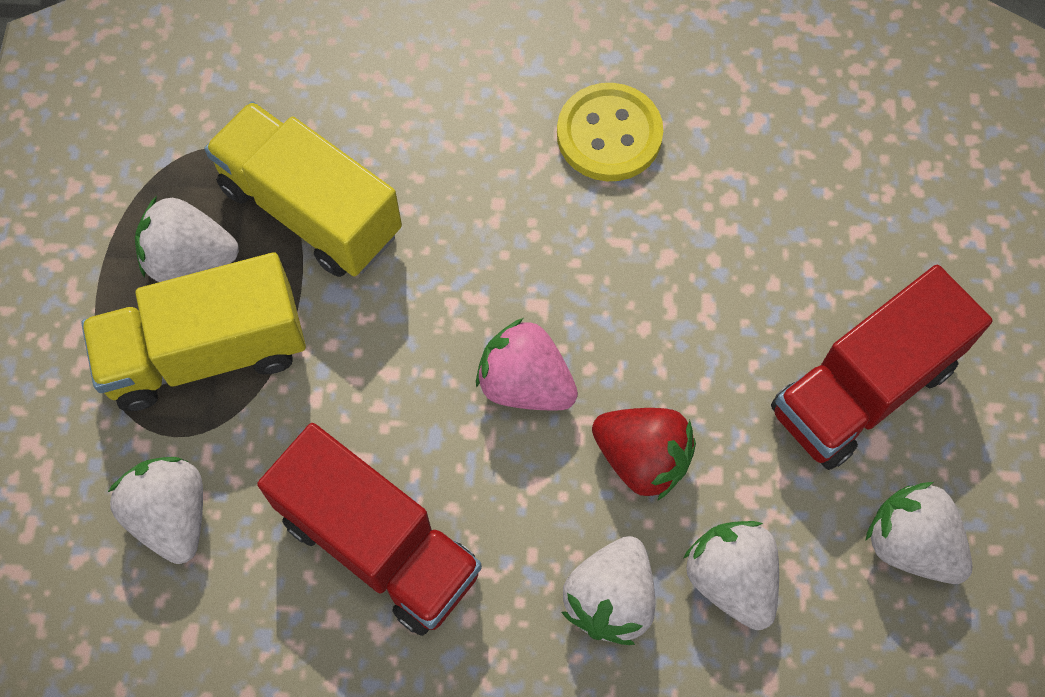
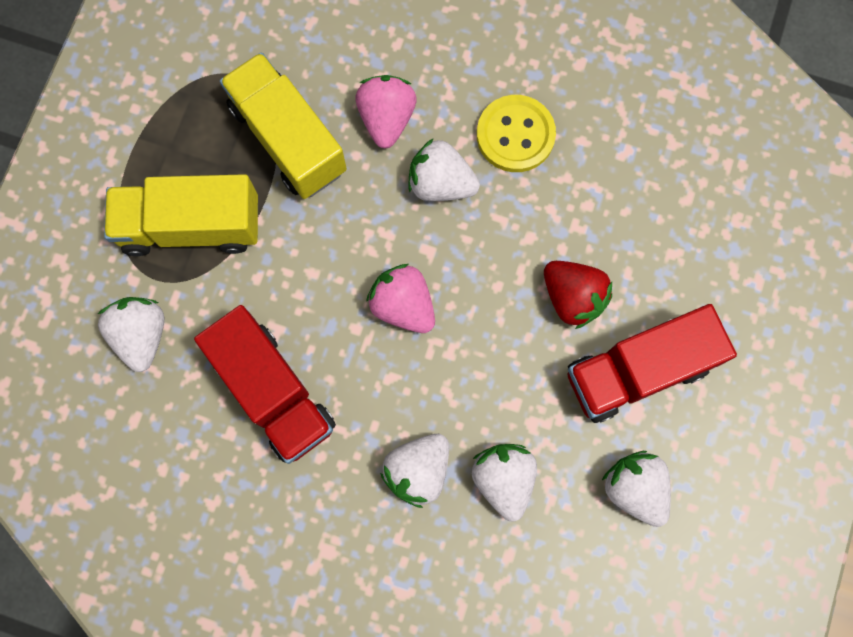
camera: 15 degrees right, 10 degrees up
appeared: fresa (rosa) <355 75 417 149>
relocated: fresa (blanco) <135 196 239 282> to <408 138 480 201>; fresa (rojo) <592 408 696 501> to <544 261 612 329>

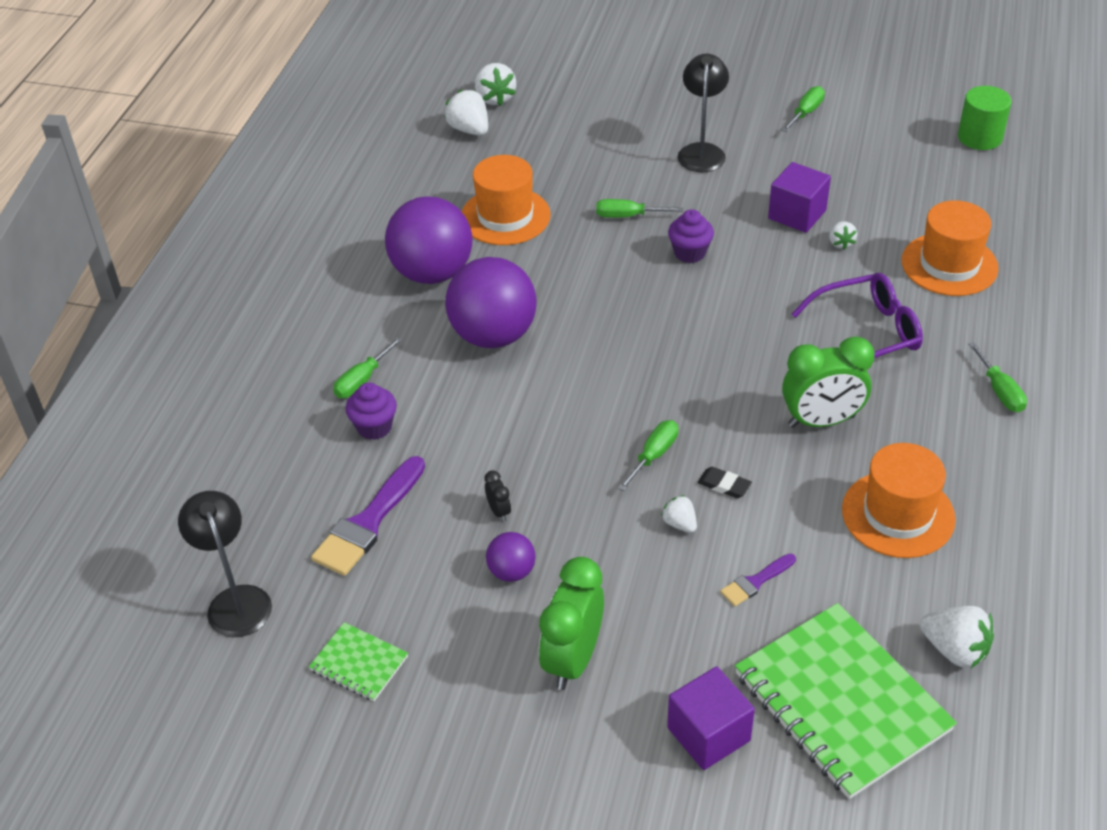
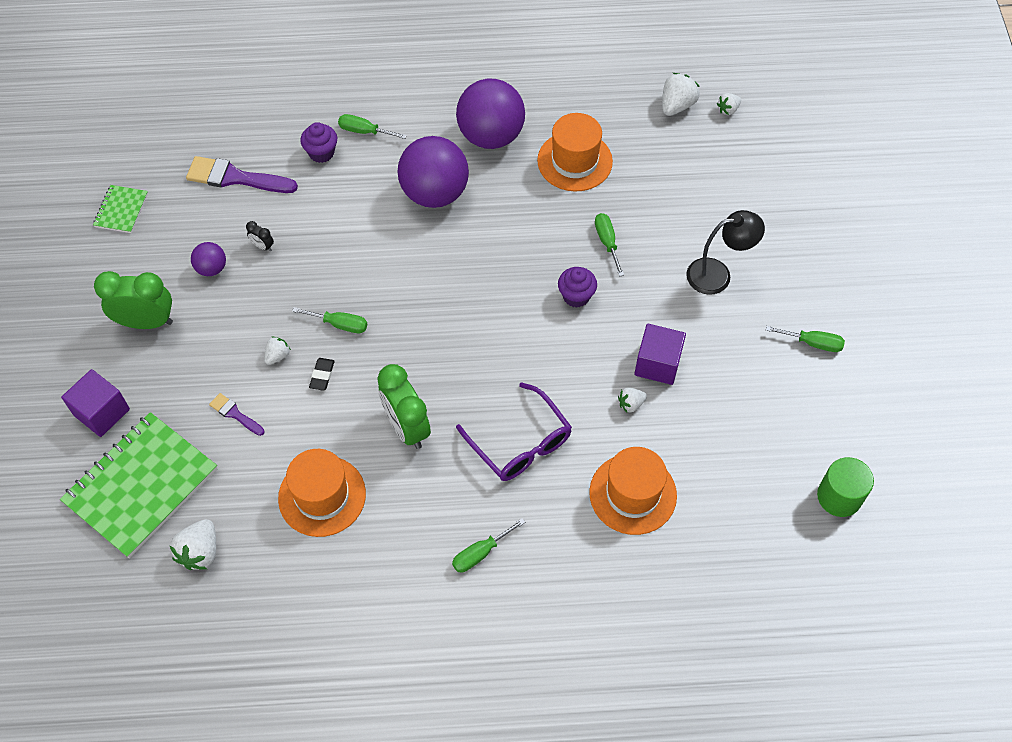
camera: 70 degrees right, 15 degrees up
missing: lámpara (negro) <178 491 272 637>
spun: despertador (negro) <484 470 511 522> = <246 221 274 251> 75 degrees clockwise
size: fresa (blanco) <475 63 516 106> = <717 93 741 115> x0.59

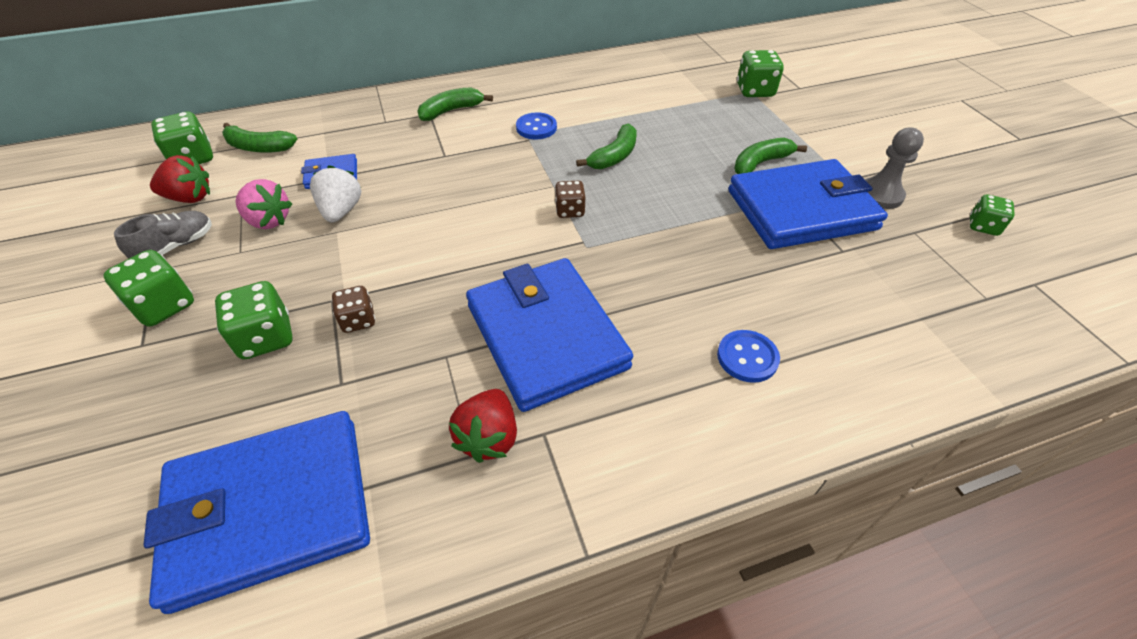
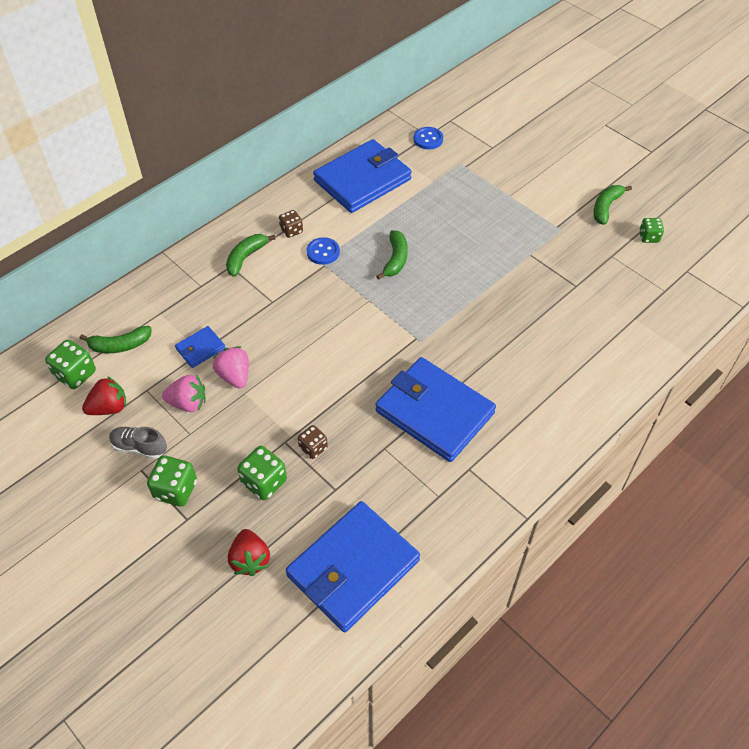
camera: 25 degrees left, 5 degrees up
missing: dado (verde) <737 50 784 97>; peón (gris) <865 128 924 209>
relocated: plátano (verde) <734 138 807 174> to <594 185 632 225>; cartera (azul) <728 159 888 249> to <313 139 412 213>; dado (marrón) <555 181 586 218> to <279 210 303 238>; botón (azul) <717 330 780 383> to <413 127 443 149>; fresa (rojo) <449 389 517 463> to <228 529 270 576>
colour: fresa (blanco) <310 165 361 223> to fresa (rosa) <213 346 249 388>
spun: zapato (gris) <114 211 212 259> = <109 427 167 459> 90 degrees counterclockwise

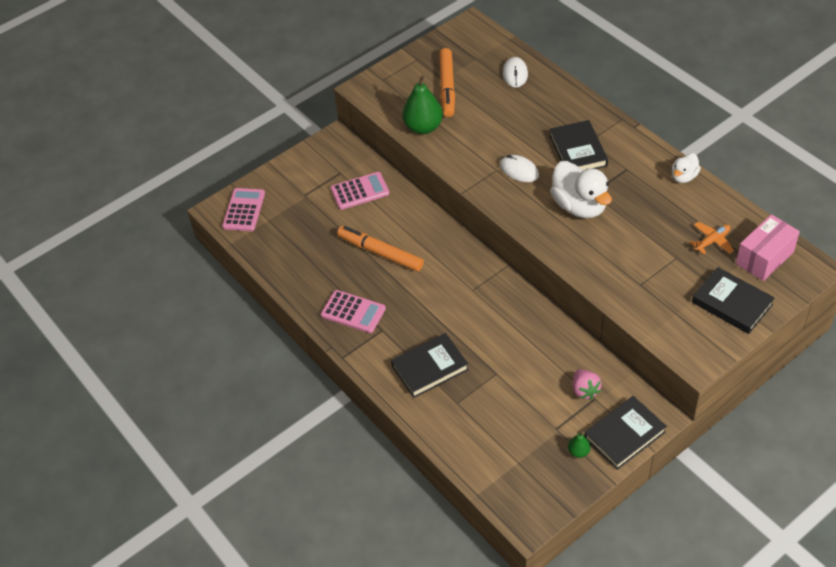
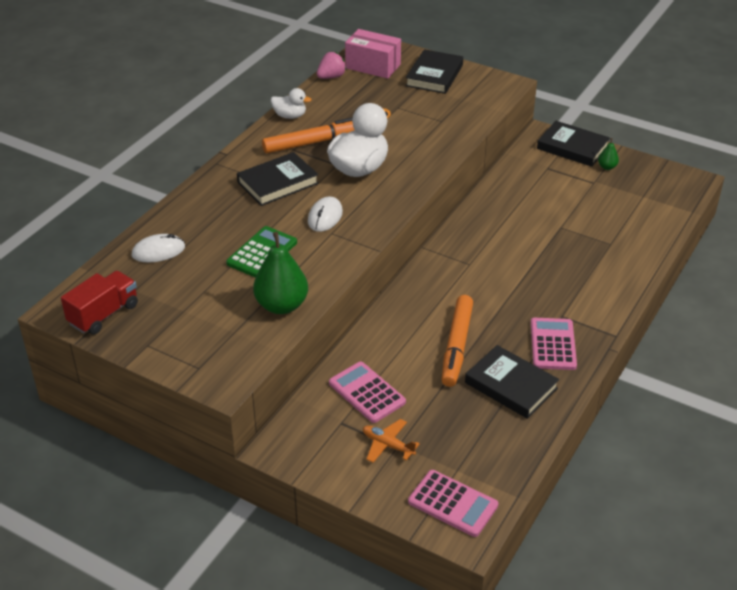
camera: 115 degrees left, 10 degrees down
appeared: calculadora (verde) <226 226 297 278>; camión (rojo) <61 271 138 335>
relocated: rotulador (naranja) <439 48 455 117> to <262 117 355 153>; avión (naranja) <690 222 734 254> to <363 419 420 463>; libro (negro) <391 333 469 398> to <465 345 559 419>; fresa (rosa) <573 369 602 400> to <317 52 346 79>
spun: calculadora (rosa) <222 188 265 231> = <408 470 499 537> 135 degrees counterclockwise

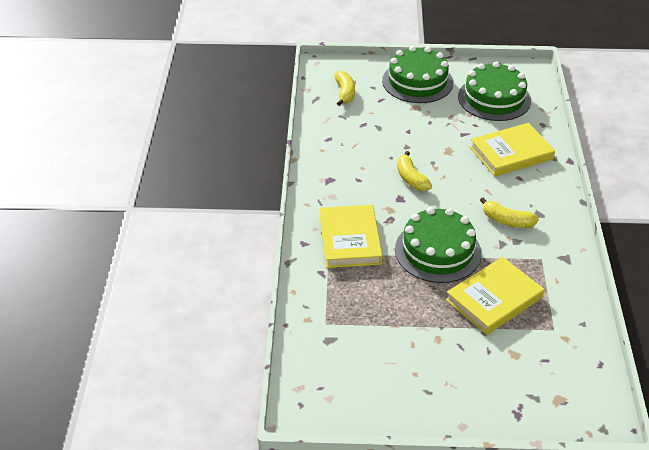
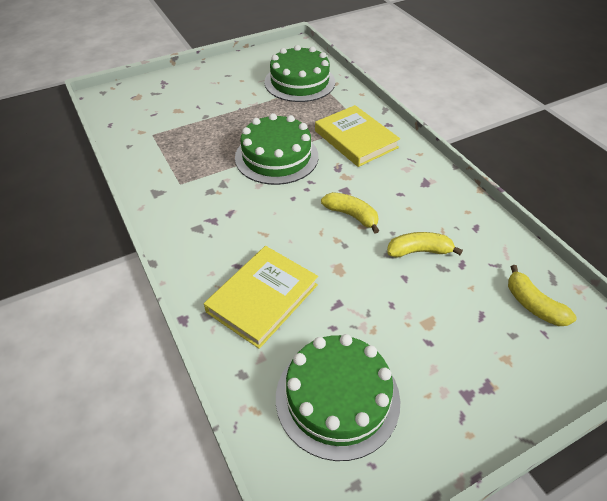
camera: 150 degrees right, 5 degrees up
missing: libro (amarillo) <446 257 544 335>
relocated: tarta (verde) <382 46 453 103> to <265 45 335 102>; plátano (amarillo) <480 197 539 228> to <387 232 463 258>

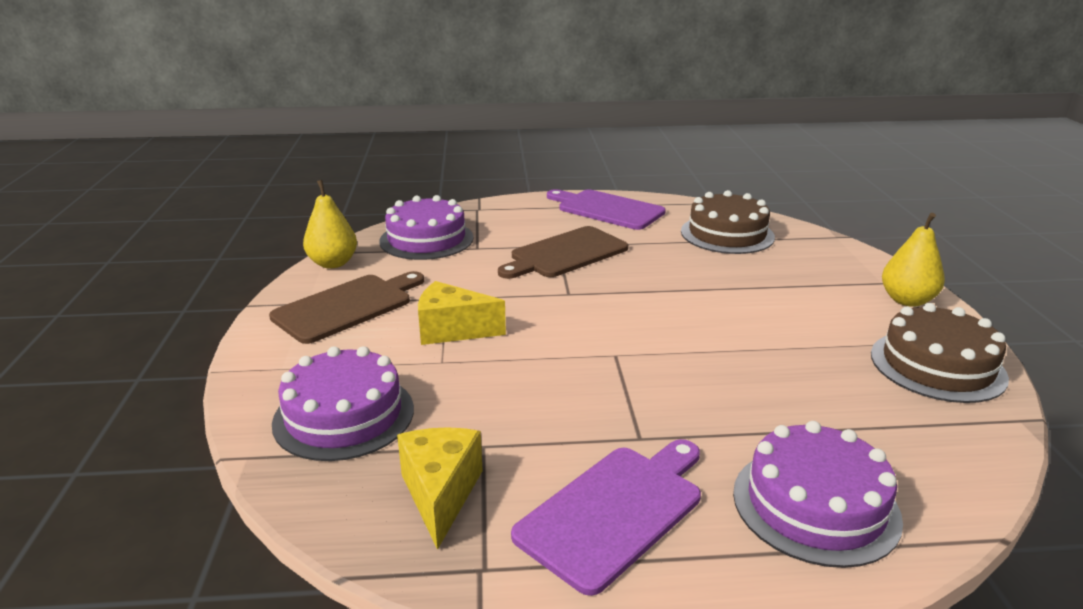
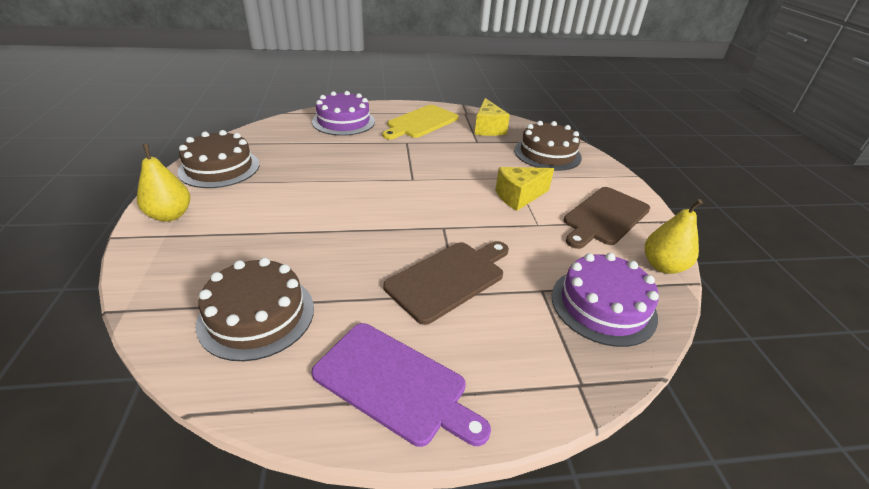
camera: 175 degrees right, 10 degrees up
colour: tarta (morado) <272 346 414 461> to tarta (marrón) <514 121 582 171>; tabla de cortar (morado) <511 439 701 596> to tabla de cortar (amarillo) <382 105 459 139>
spun: queso (amarillo) <418 281 506 345> = <495 167 554 211> 150 degrees clockwise

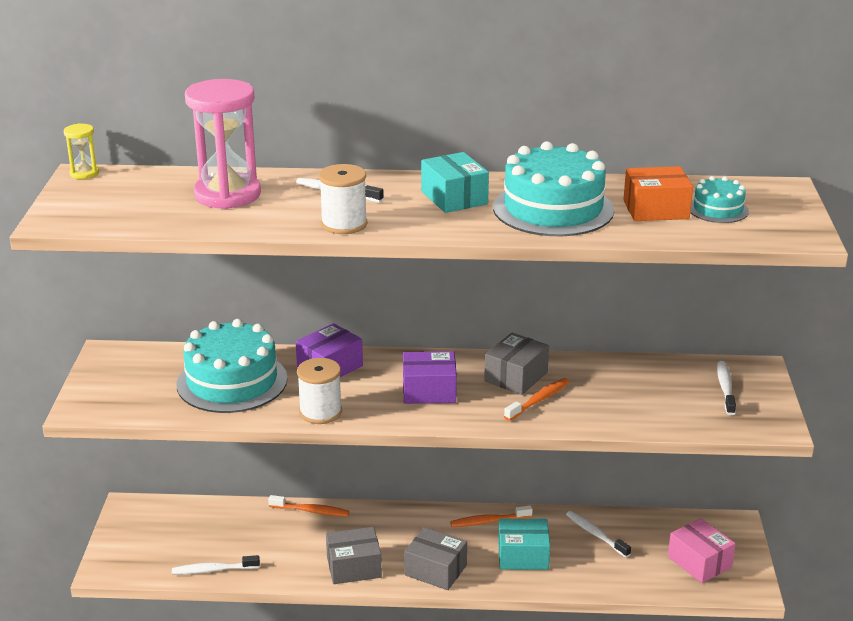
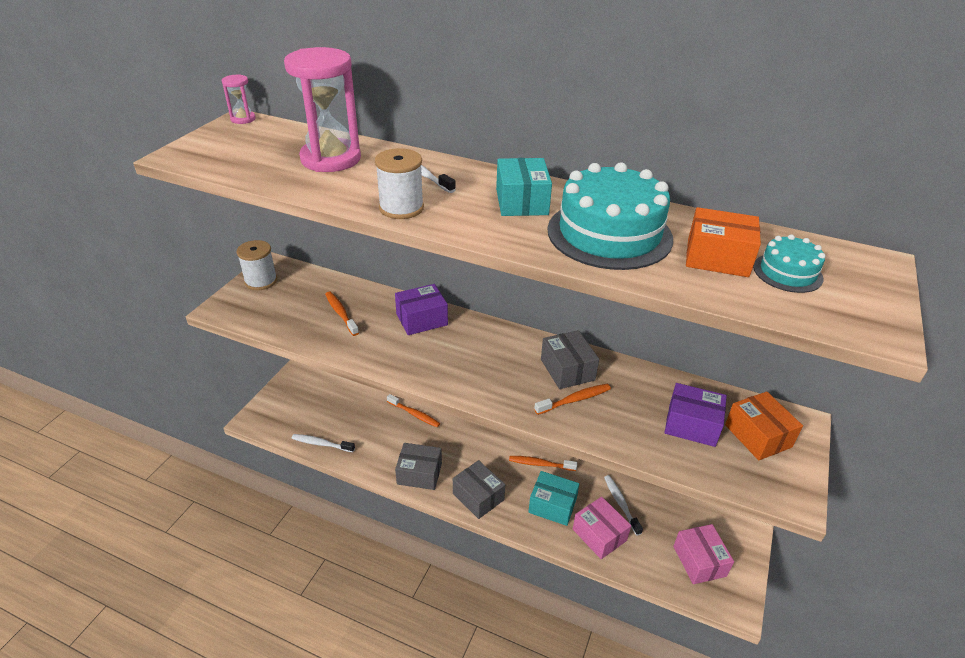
camera: 20 degrees right, 10 degrees up
appeared: caja (rosa) <573 497 631 559>
relocated: caja (morado) <403 351 457 404> to <664 383 727 447>; carrete (blanco) <297 358 342 424> to <237 240 277 290>
exchanged: tarta (turquesa) <176 319 287 413> to cepillo de dientes (naranja) <325 292 359 336>; cepillo de dientes (blanco) <717 361 736 415> to caja (naranja) <725 392 803 460>
colour: reloj de arena (amarillo) <64 123 99 179> to reloj de arena (rosa) <222 74 256 124>
spun: caja (gris) <484 333 549 395> = <541 330 599 389> 75 degrees counterclockwise

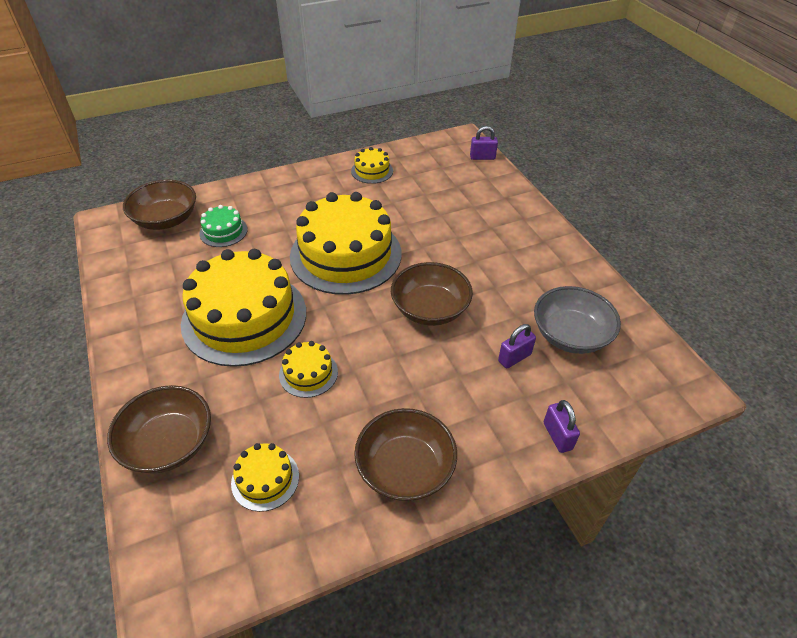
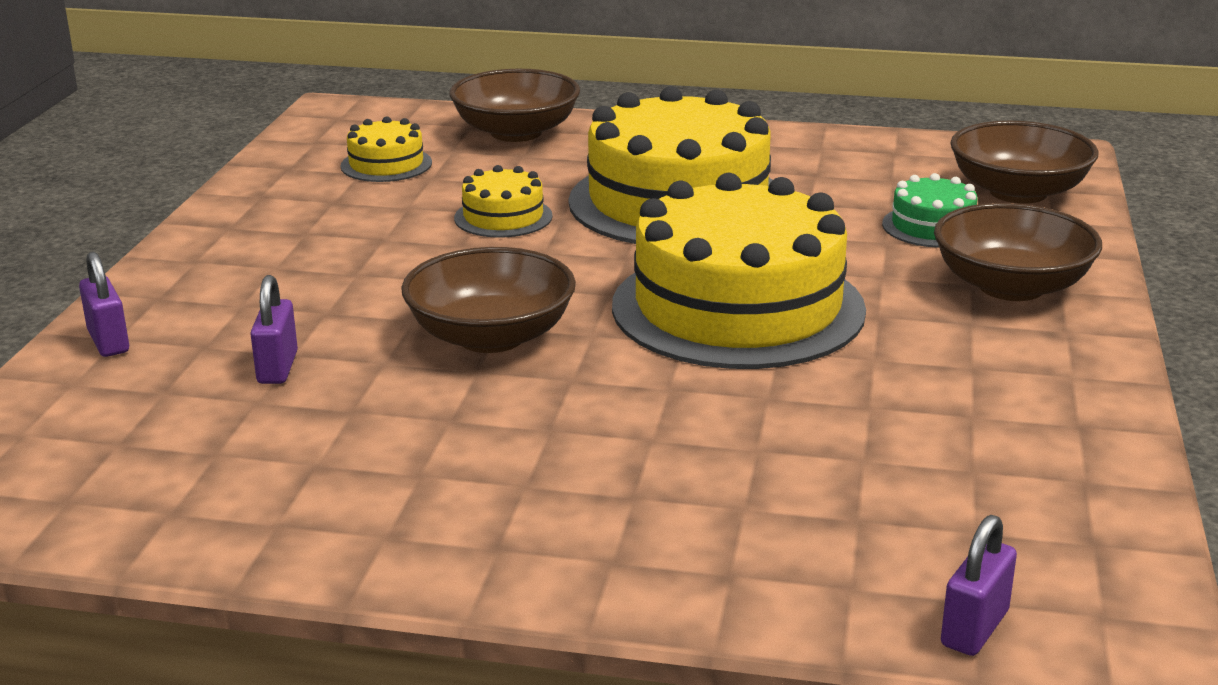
camera: 125 degrees right, 20 degrees down
missing: tarta (amarillo) <351 147 393 184>; cuenco (gris) <534 286 621 354>
relocated: cuenco (marrón) <354 408 457 501> to <934 203 1102 301>
spun: candado (morado) <543 400 580 453> = <79 252 129 357> 45 degrees clockwise

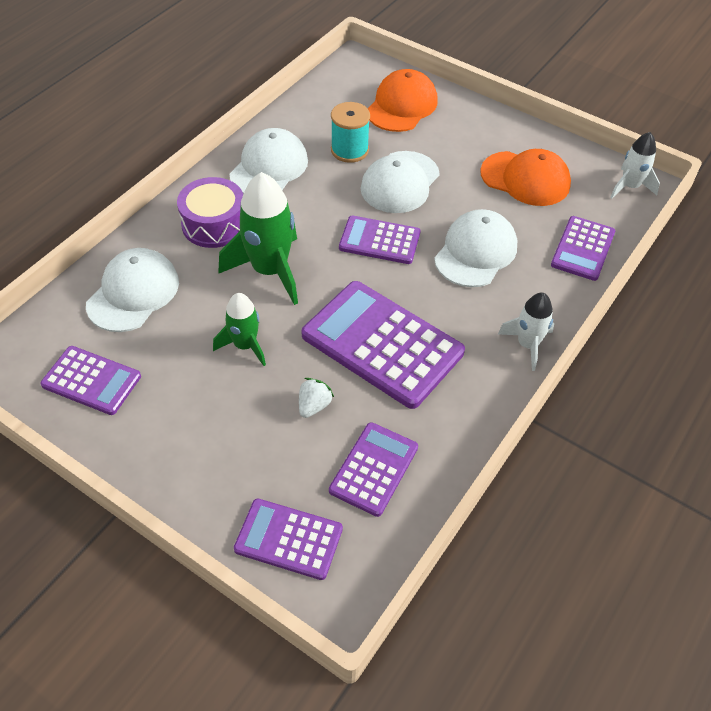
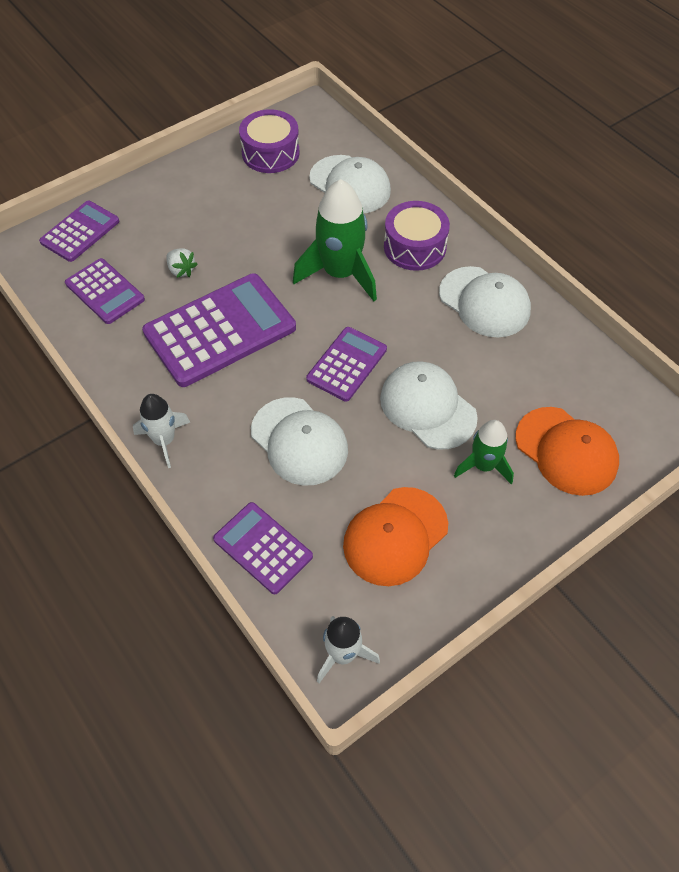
camera: 110 degrees right, 5 degrees up
missing: carrete (turquesa) <331 102 370 163>
relocated: cohete (verde) <213 293 266 366> to <454 420 514 484>
exchanged: calculadora (morado) <40 346 141 415> to tambor (morado) <239 109 300 173>

